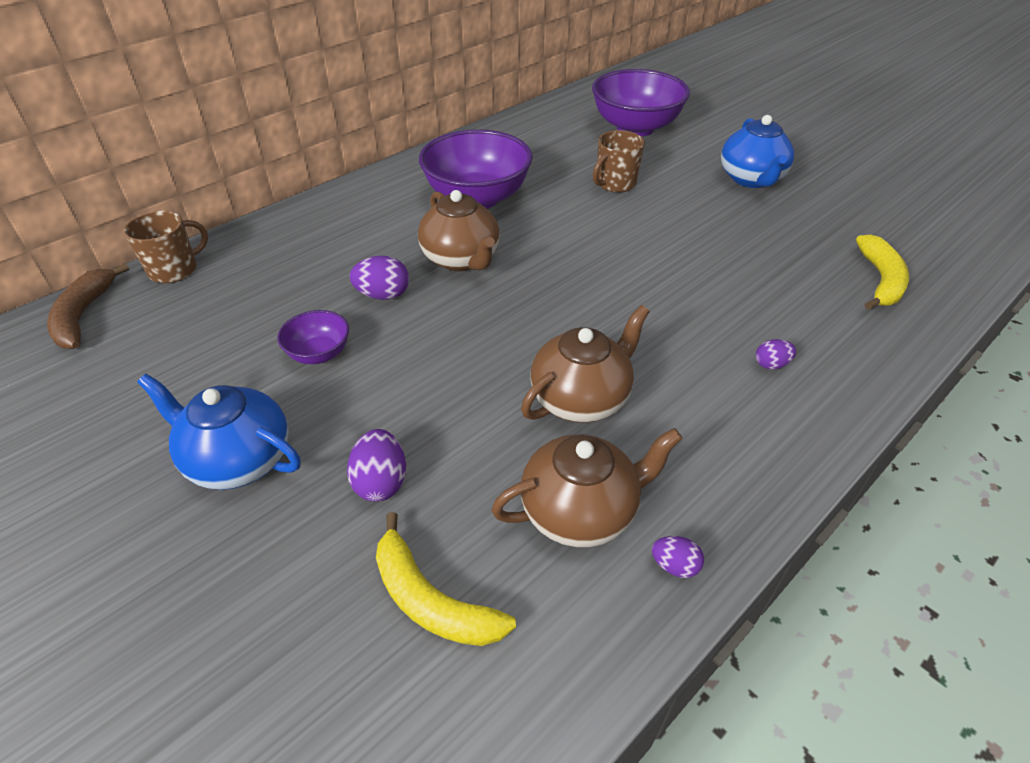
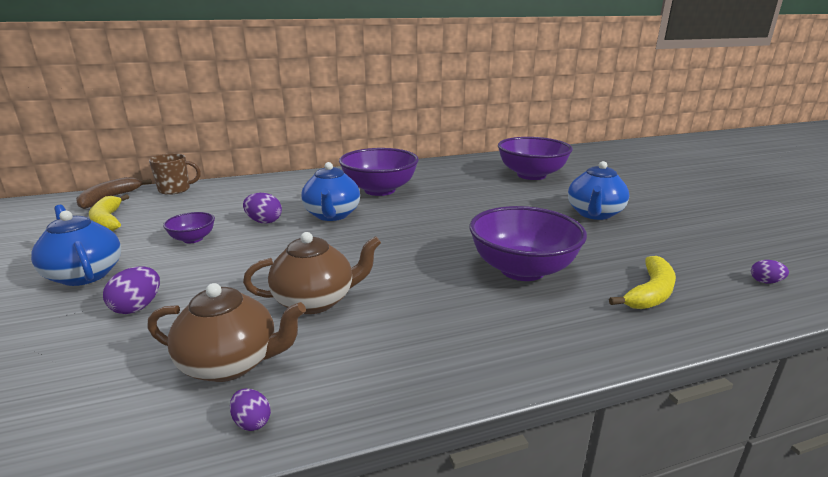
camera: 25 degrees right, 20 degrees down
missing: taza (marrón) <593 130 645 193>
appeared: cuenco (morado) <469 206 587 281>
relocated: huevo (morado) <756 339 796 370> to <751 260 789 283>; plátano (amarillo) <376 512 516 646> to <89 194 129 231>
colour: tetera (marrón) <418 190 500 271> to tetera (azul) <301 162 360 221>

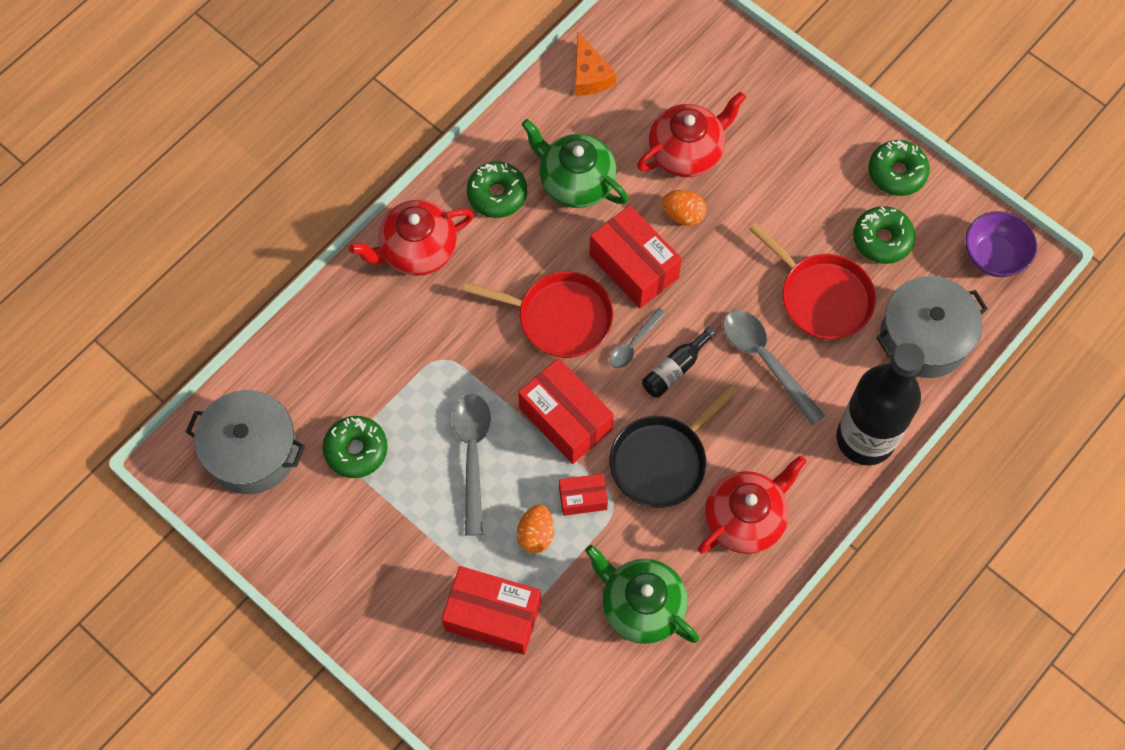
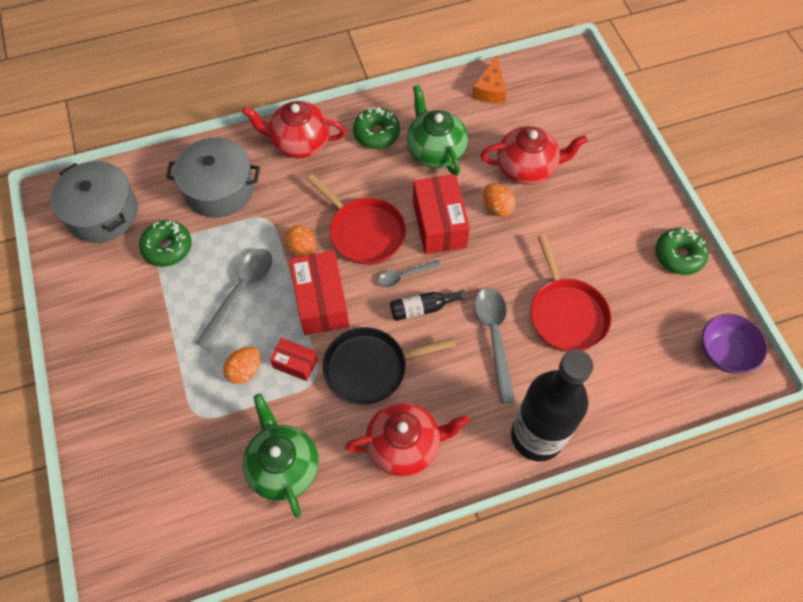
camera: 30 degrees right, 5 degrees down
missing: rosquilla (verde) <853 206 915 264>; caja (rojo) <442 566 541 655>
appeared: huevo (naranja) <285 225 316 257>
relocated: olla (gris) <876 276 988 378> to <166 137 260 218>

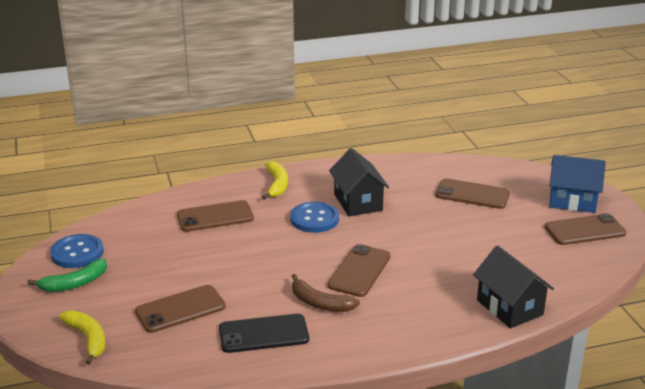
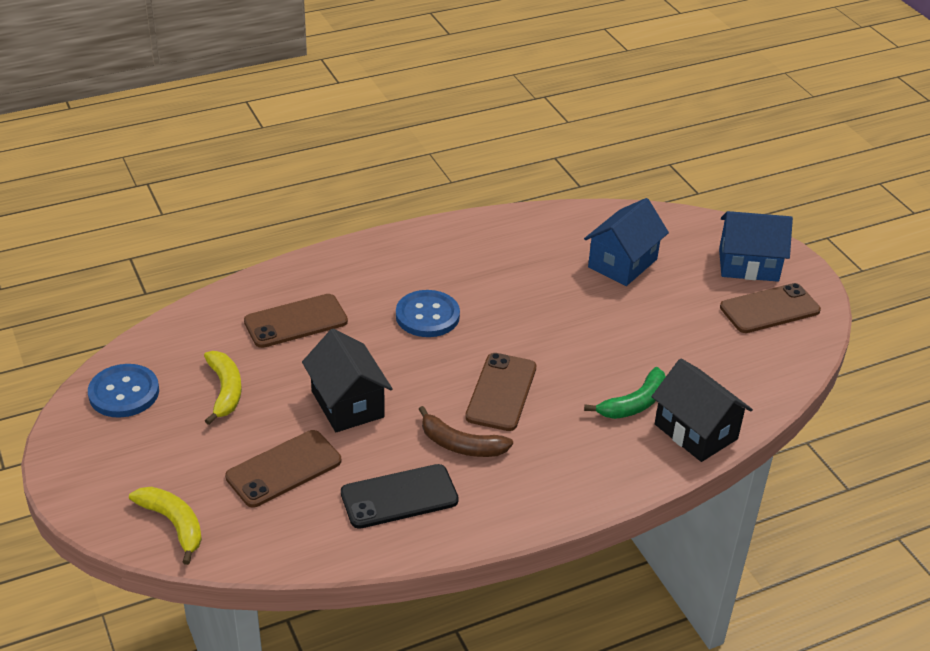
camera: 10 degrees left, 10 degrees up
relocated: casa (negro) <329 148 389 216> to <302 329 392 432>; plátano (amarillo) <262 161 288 200> to <204 351 242 425>; plátano (verde) <27 259 107 292> to <584 367 666 419>
exchanged: móvil (marrón) <436 178 510 209> to casa (azul) <584 198 669 286>

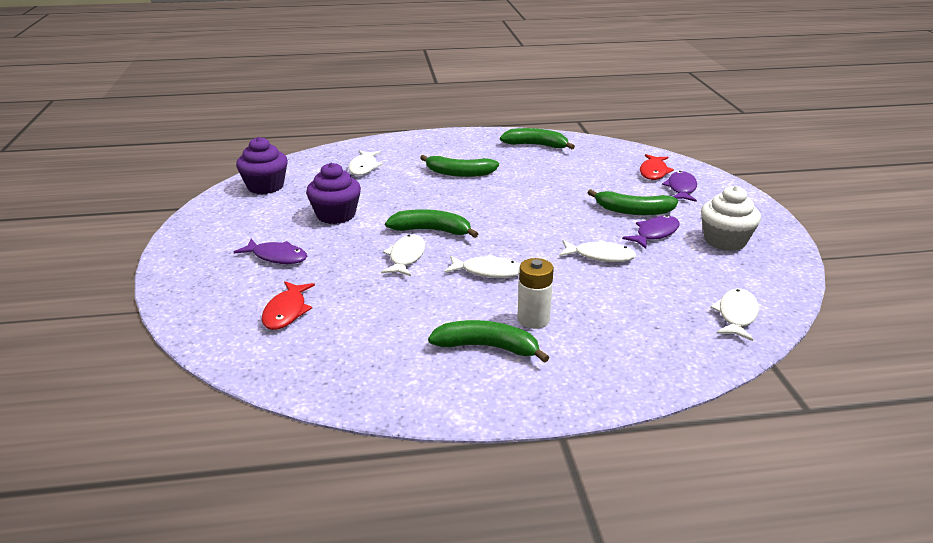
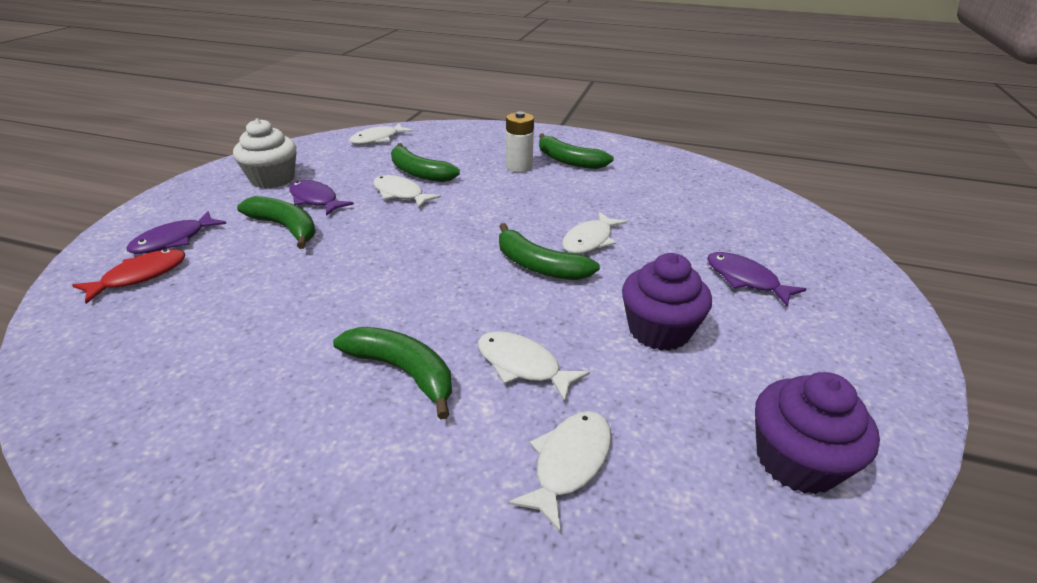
camera: 155 degrees left, 5 degrees up
missing: pez (rojo) <261 281 315 330>
relocated: plátano (verde) <500 128 575 149> to <391 143 460 182>; pez (blanco) <444 254 520 278> to <478 331 590 402>
spun: pez (morado) <622 215 680 249> = <289 180 354 216> 60 degrees clockwise

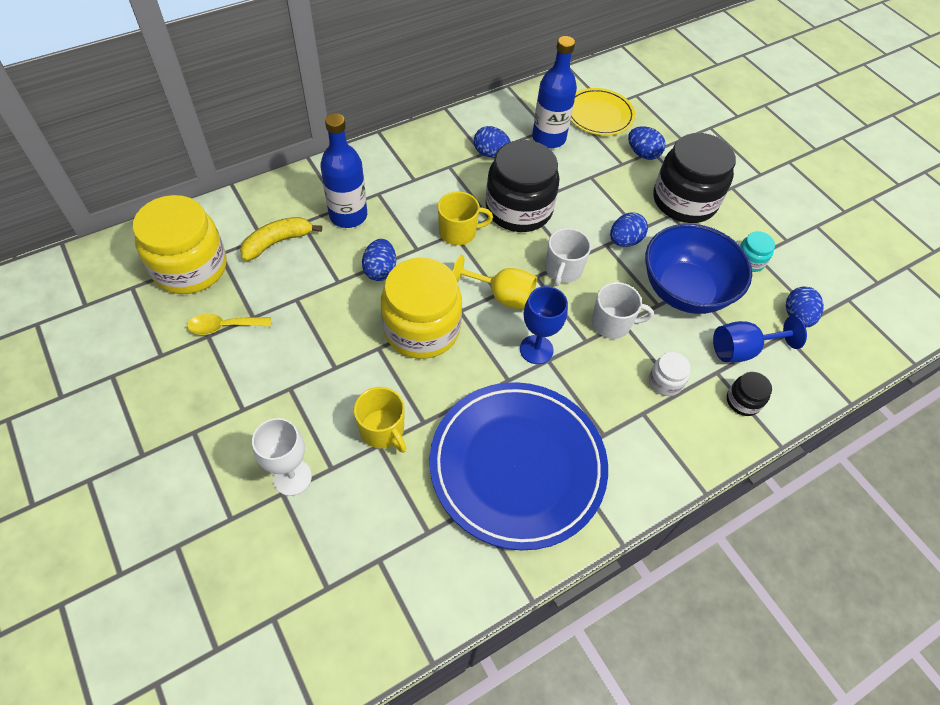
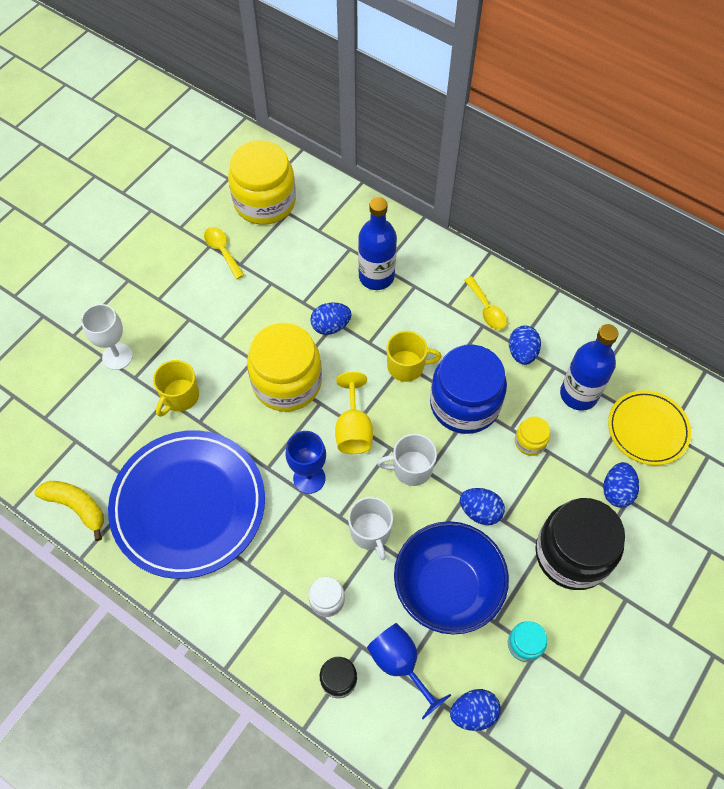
camera: 70 degrees right, 5 degrees up
appeared: cuchara (amarillo) <464 276 507 330>; tarro (amarillo) <515 417 550 456>
relocated: plátano (amarillo) <240 217 322 261> to <34 481 104 541>
colour: tarro (negro) <486 140 560 232> to tarro (azul) <430 345 507 434>
spun: taza (amarillo) <438 192 493 245> = <387 331 441 382> 60 degrees counterclockwise

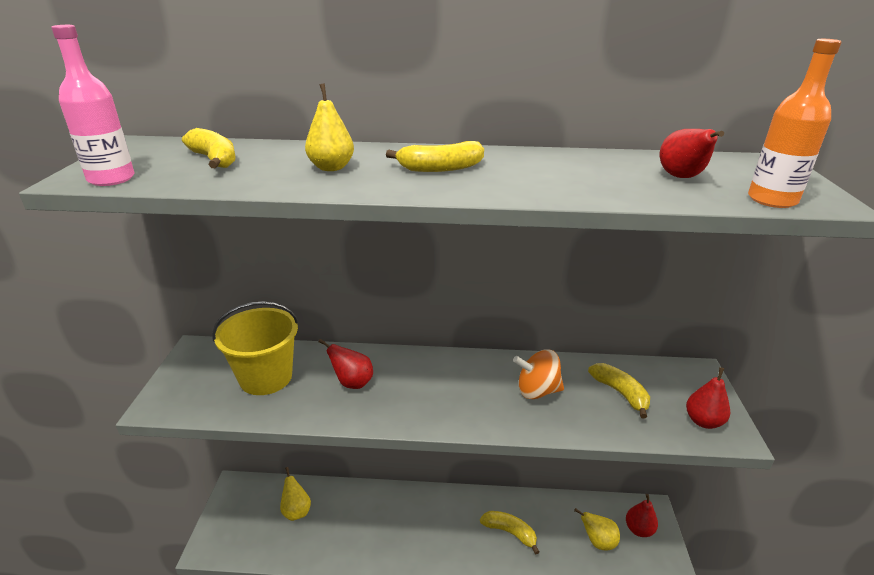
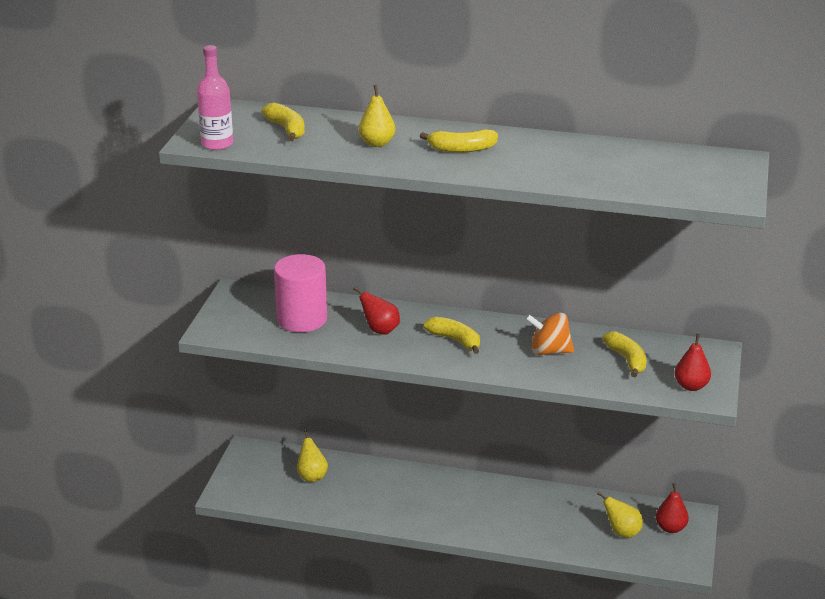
camera: 10 degrees right, 0 degrees up
missing: botella (naranja) <748 39 842 208>; pera (rojo) <660 129 724 178>
relocated: plátano (amarillo) <480 511 539 554> to <423 317 480 354>
exchanged: balde (amarillo) <212 301 299 395> to cilindro (rosa) <274 254 327 332>

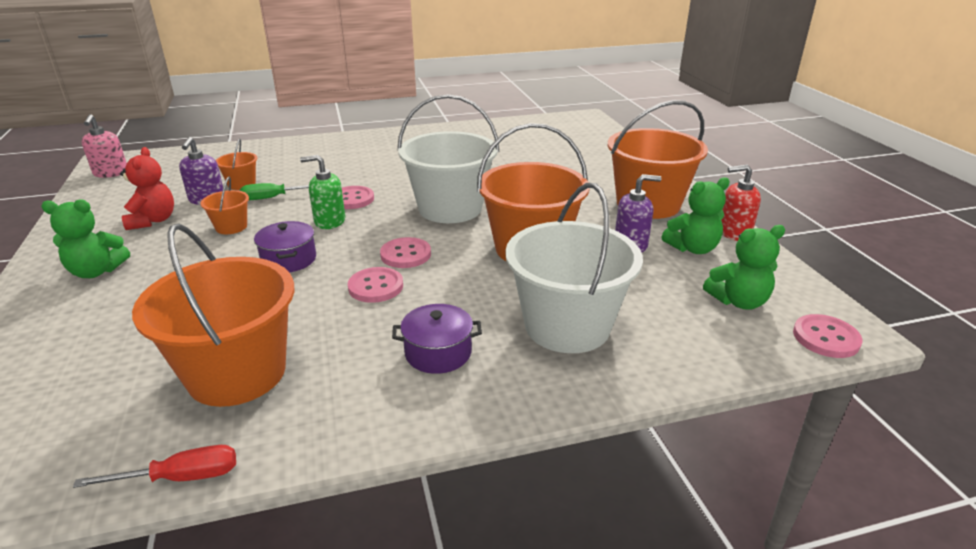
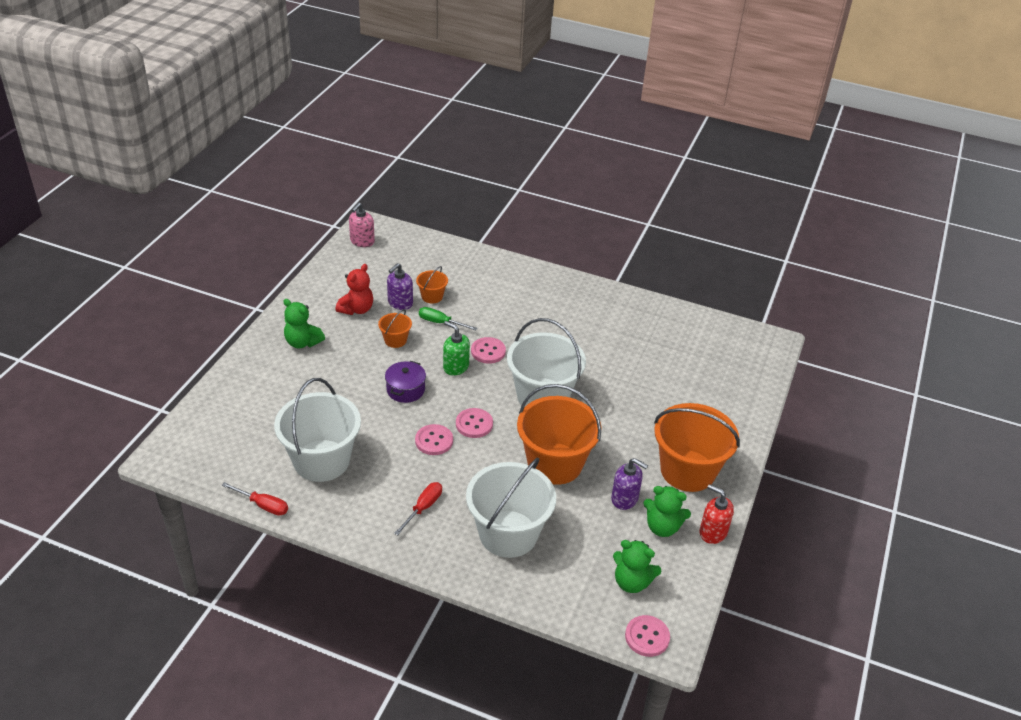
camera: 35 degrees right, 10 degrees up
exchanged: olla (morado) <392 304 482 374> to destornillador (rojo) <394 482 442 535>
colour: balde (naranja) <132 223 294 407> to balde (blanco) <274 378 361 482>

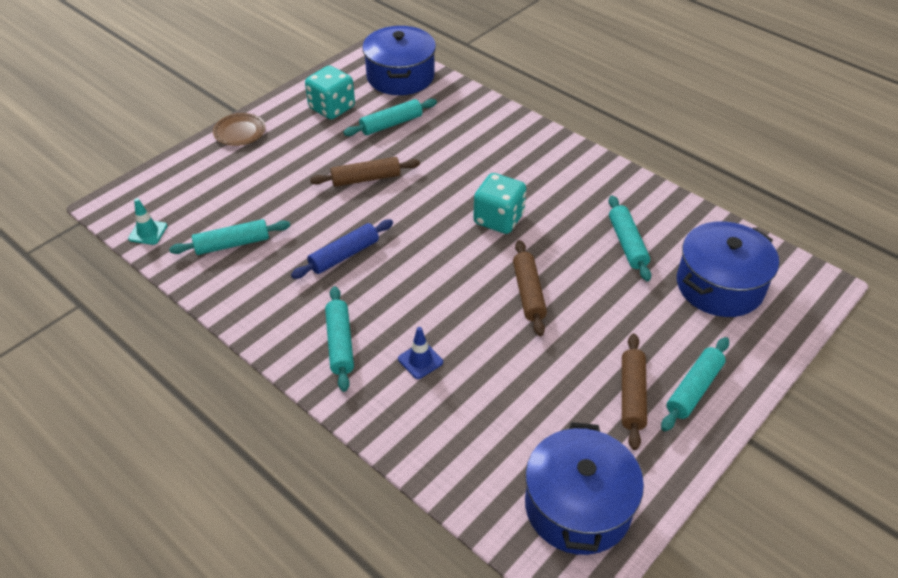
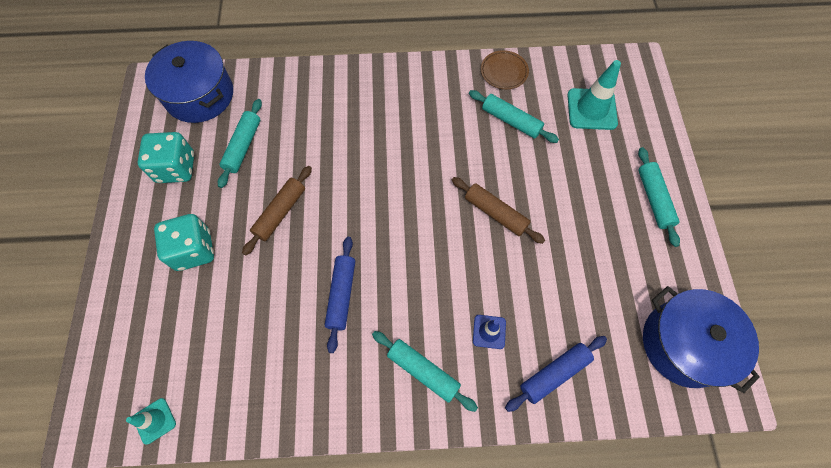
camera: 45 degrees left, 20 degrees up
missing: rodillo (turquesa) <169 219 290 255>; rodillo (marrón) <622 333 647 450>
appeared: rodillo (azul) <505 336 607 412>
relocated: plato (marrón) <213 113 266 146> to <481 50 529 89>; dado (turquesa) <473 173 526 234> to <154 214 214 271>
exchanged: olla (azul) <677 221 779 317> to cono de tráfico (turquesa) <568 60 621 130>

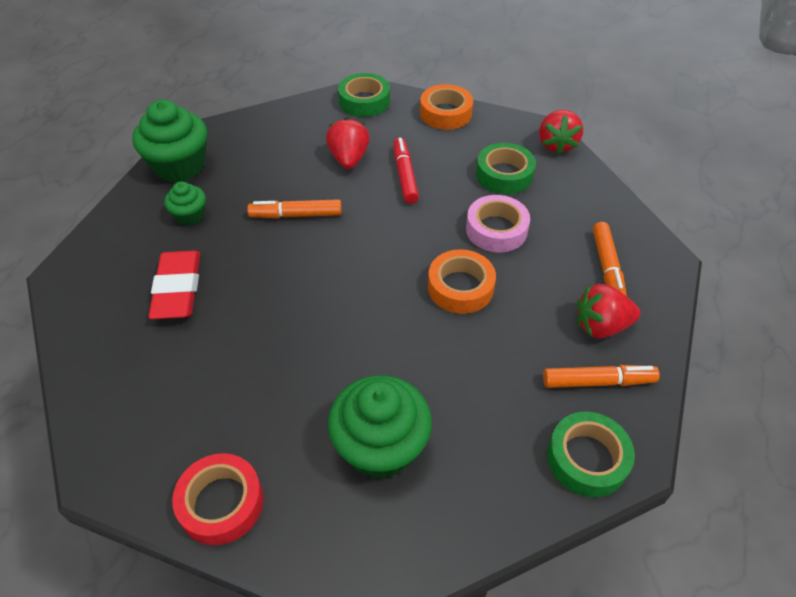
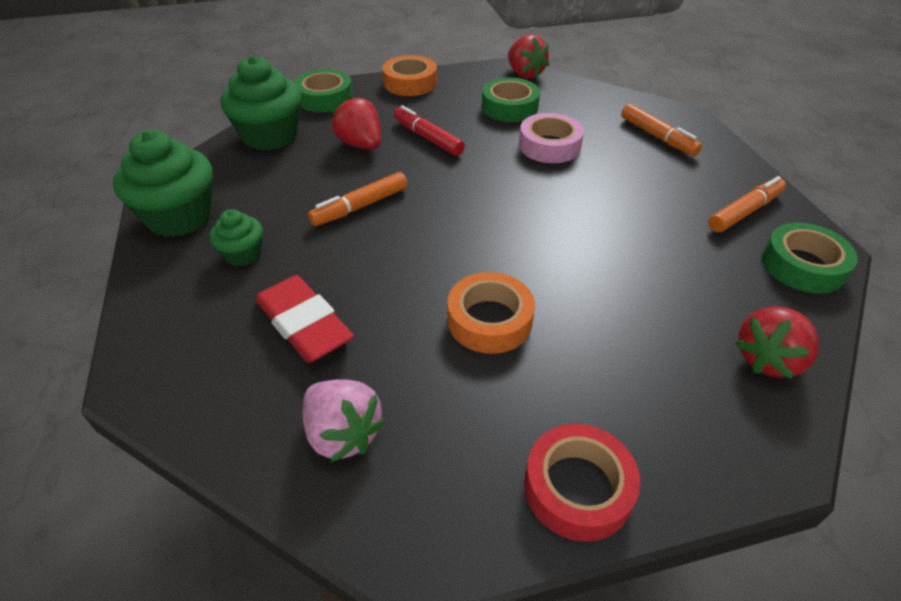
camera: 35 degrees left, 5 degrees down
appeared: fresa (rosa) <303 379 386 462>
relocated: cinta adhesiva (naranja) <428 249 496 314> to <447 272 535 354>; fresa (rojo) <577 284 641 339> to <735 306 819 379>; magdalena (verde) <328 375 432 479> to <221 56 302 151>

